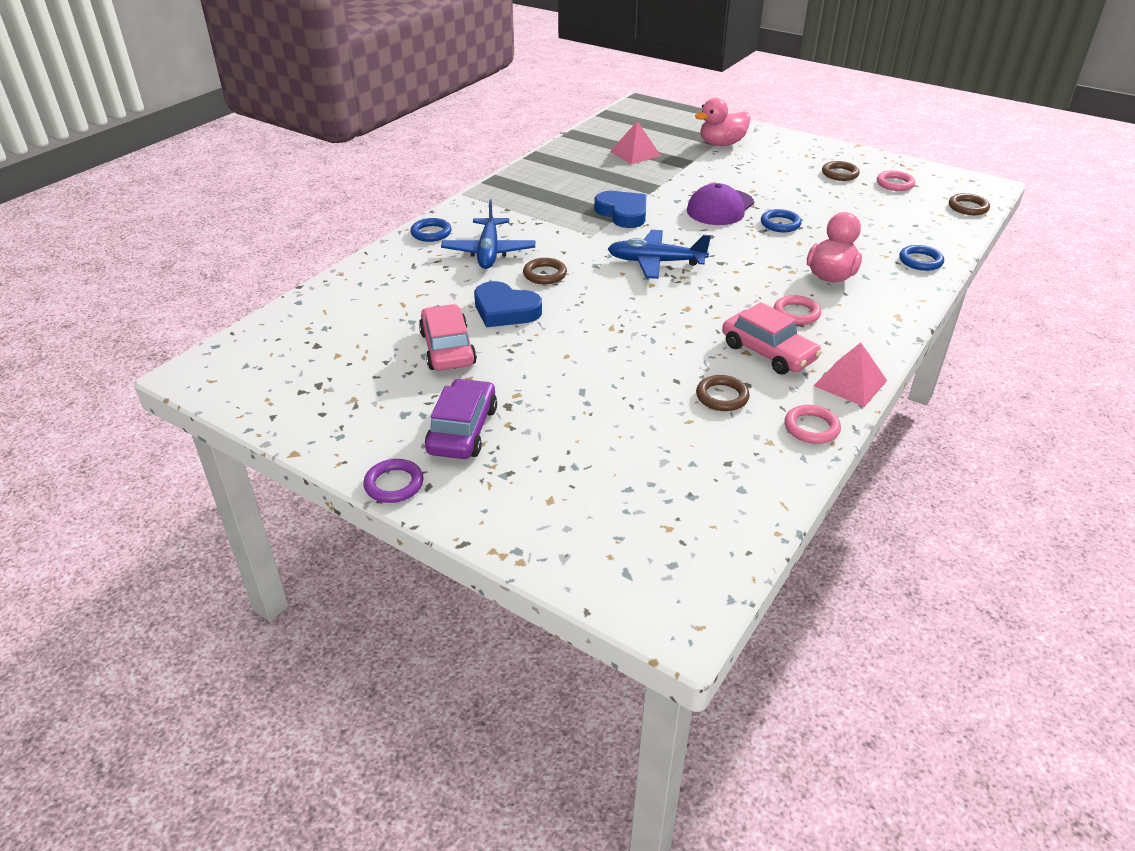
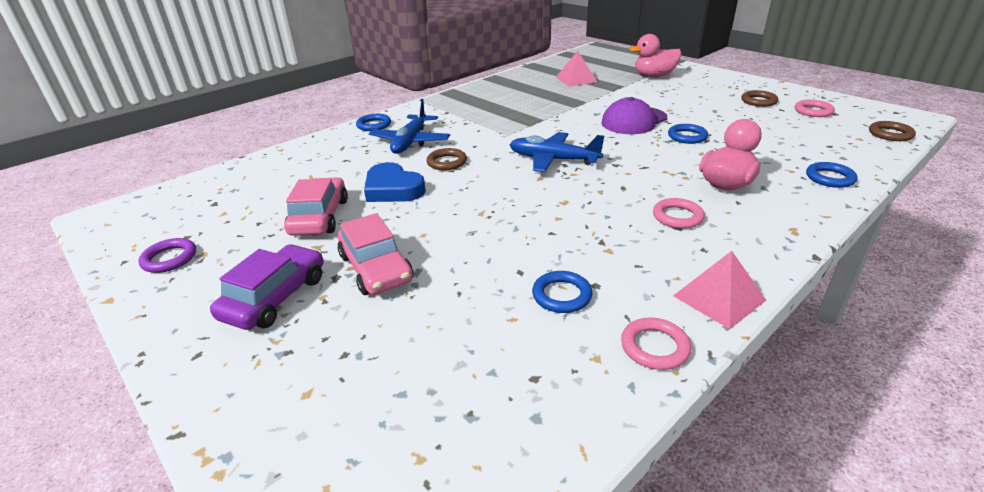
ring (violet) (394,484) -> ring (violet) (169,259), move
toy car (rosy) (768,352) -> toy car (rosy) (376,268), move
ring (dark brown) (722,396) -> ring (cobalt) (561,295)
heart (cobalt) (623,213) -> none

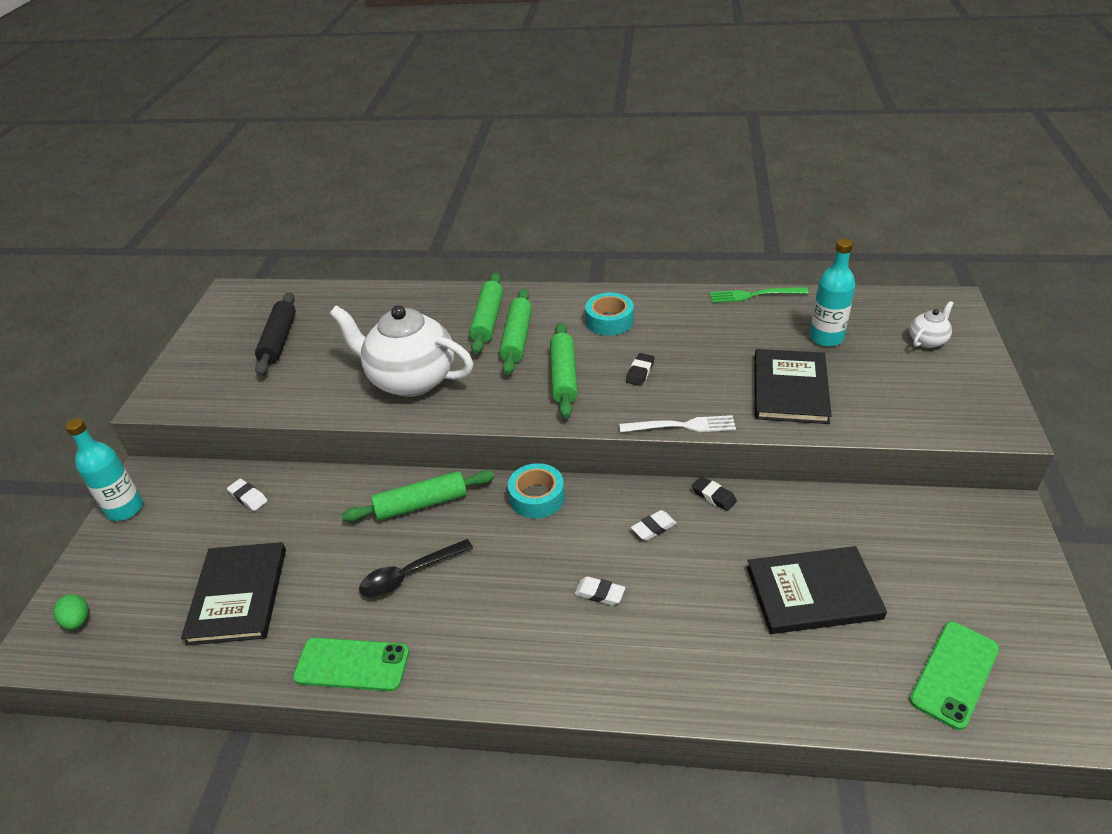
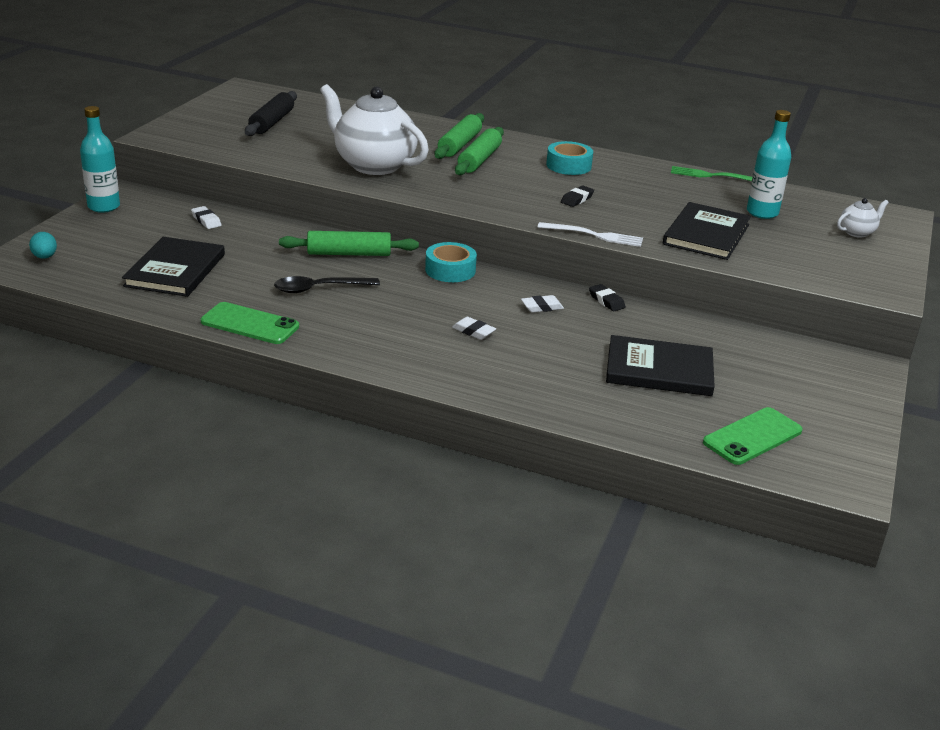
egg shape (green) (78,621) -> egg shape (turquoise) (45,257)
dough roller (green) (564,376) -> none

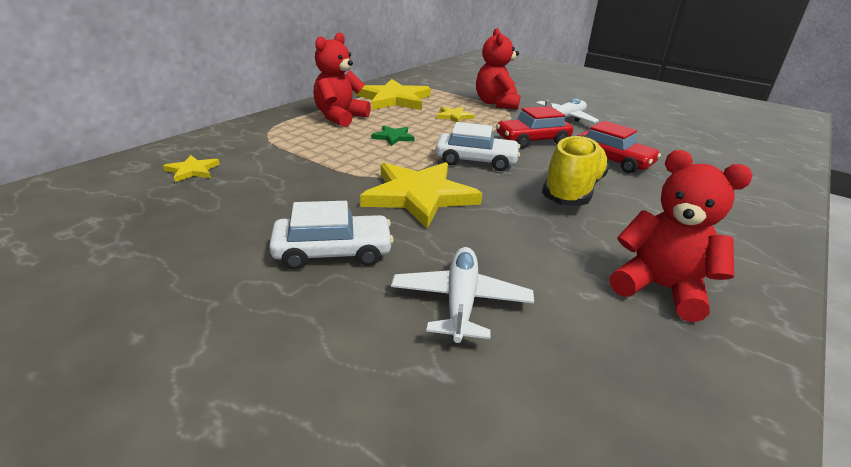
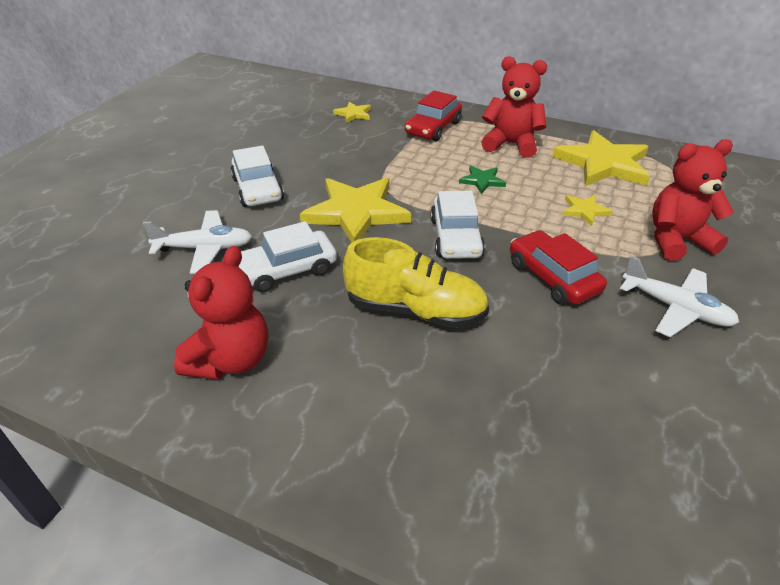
none -> toy car (white) (287,270)
toy car (scarlet) (612,160) -> toy car (scarlet) (433,128), move

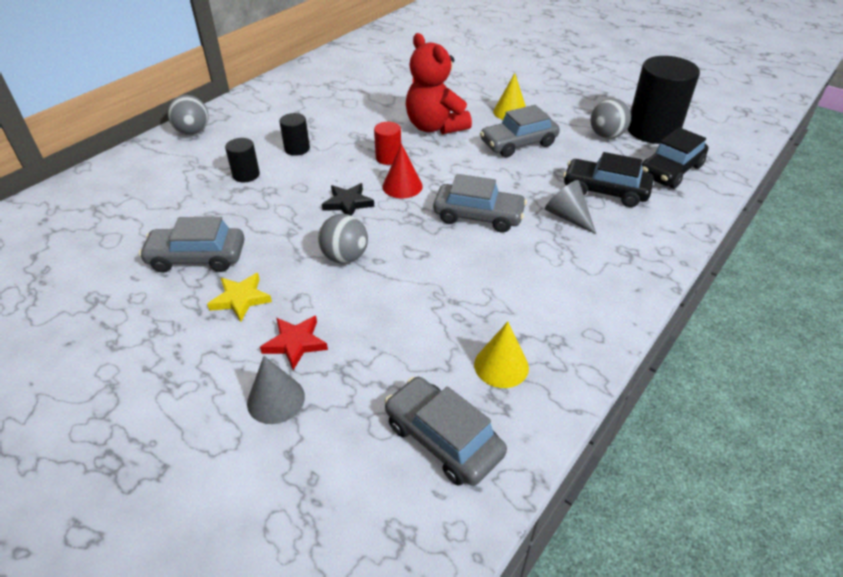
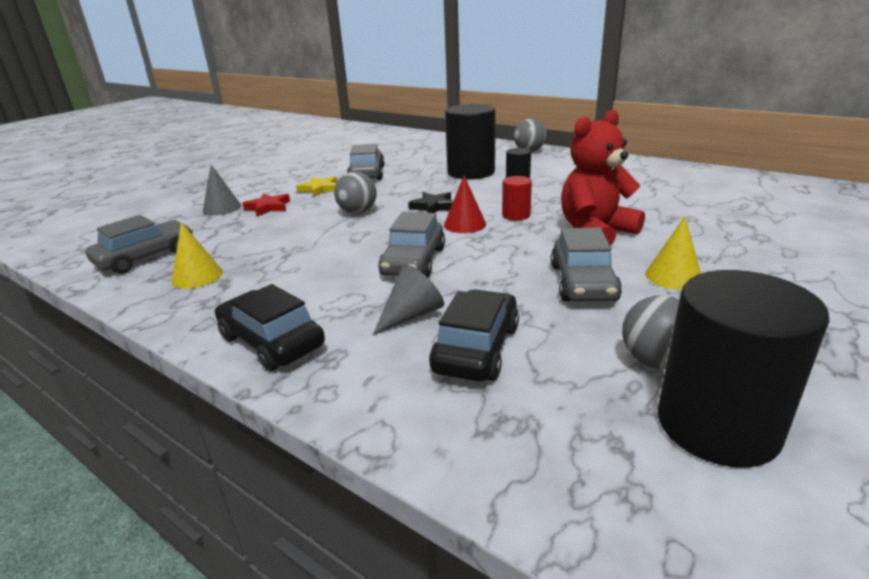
toy car (ebony) (670,170) -> toy car (ebony) (271,341), move
solid cylinder (ebony) (246,175) -> solid cylinder (ebony) (471,172), x2.10
toy car (ash-grey) (518,143) -> toy car (ash-grey) (583,282), 150 degrees counterclockwise

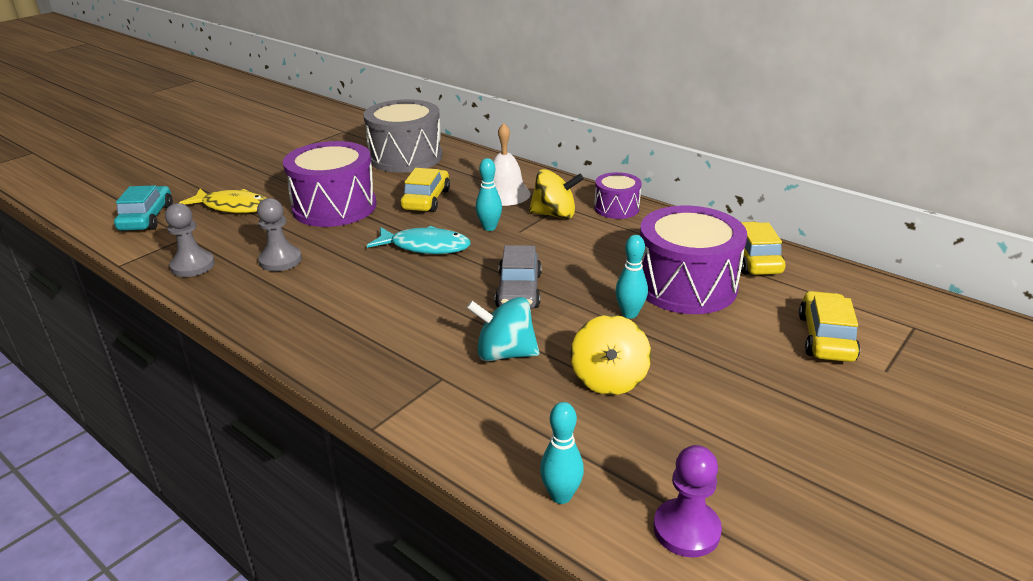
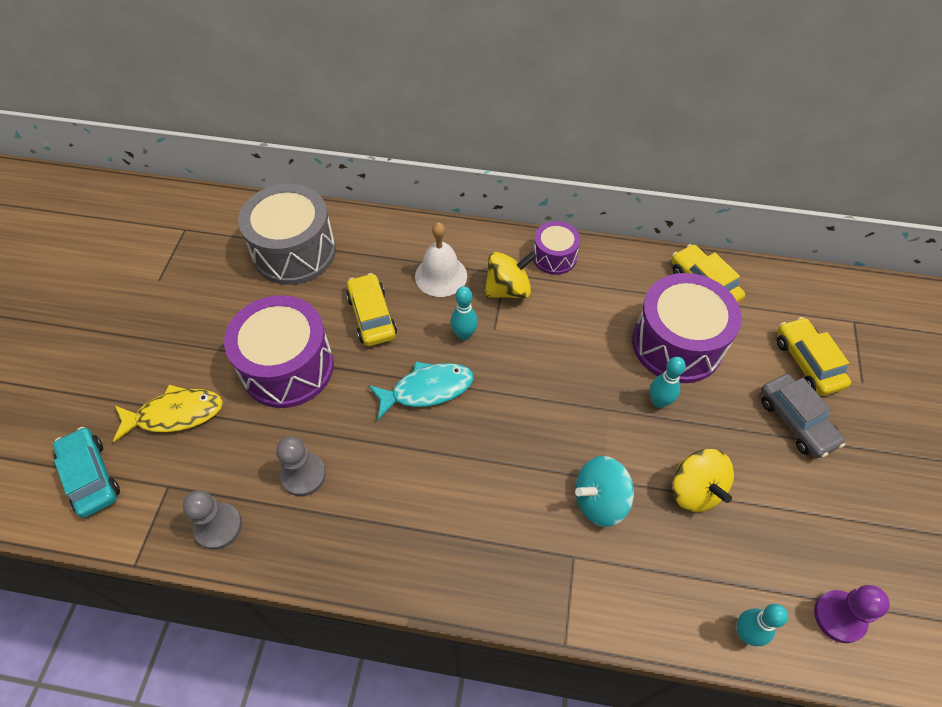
toy car (ash-grey) (519,291) -> toy car (ash-grey) (796,421), move

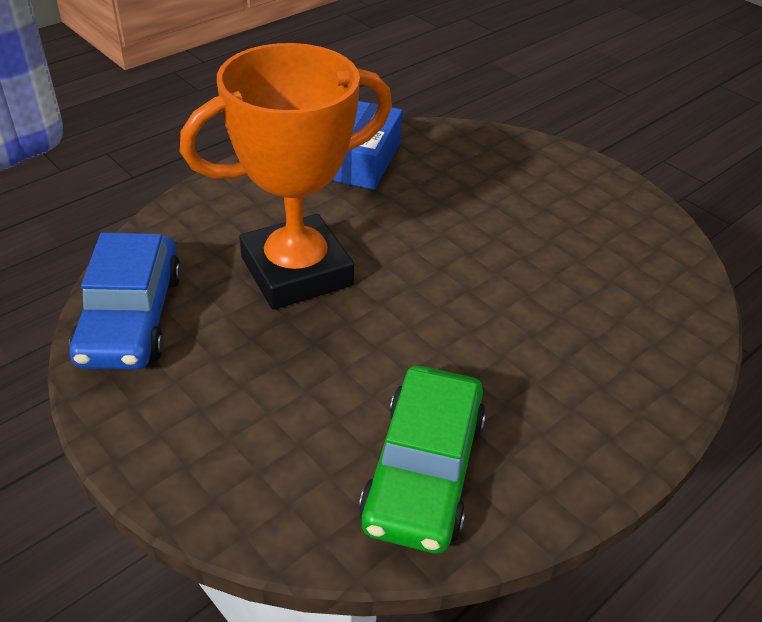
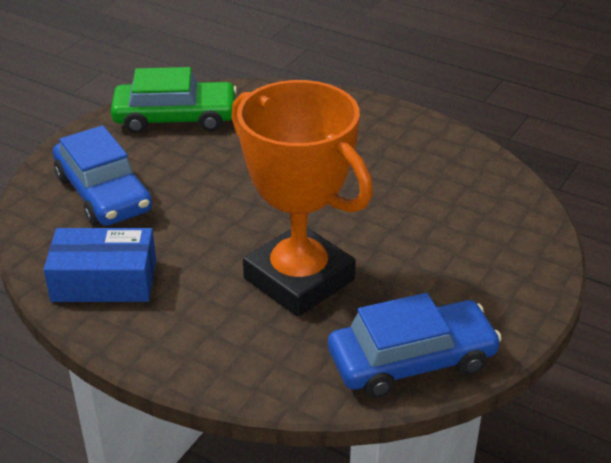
none -> toy car (cobalt) (103,193)
toy car (green) (423,470) -> toy car (green) (175,118), move

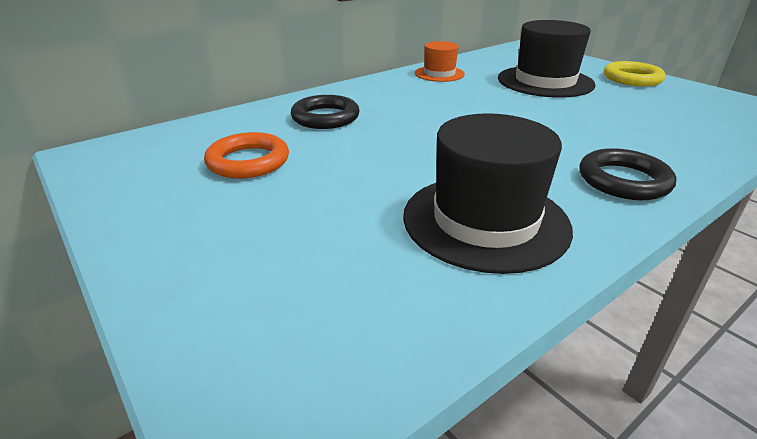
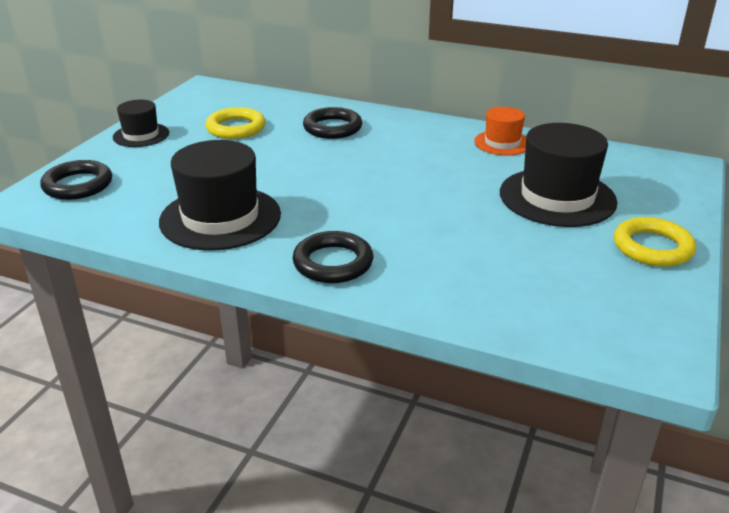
none -> ring (ebony) (78,185)
none -> top hat (ebony) (141,135)
ring (bright orange) (248,161) -> ring (golden) (236,128)

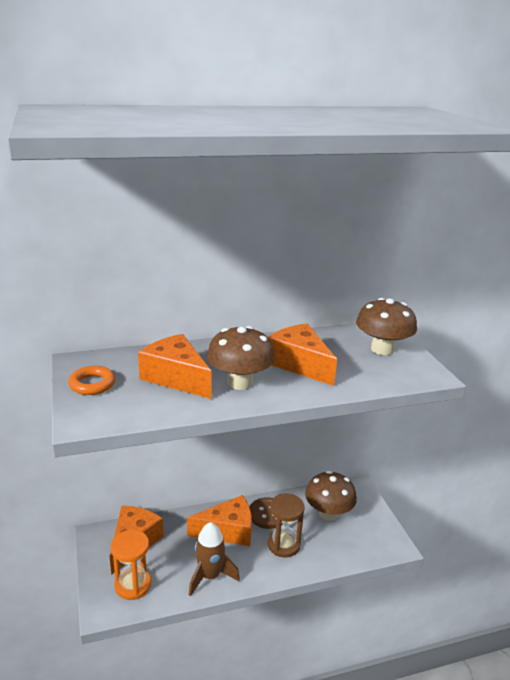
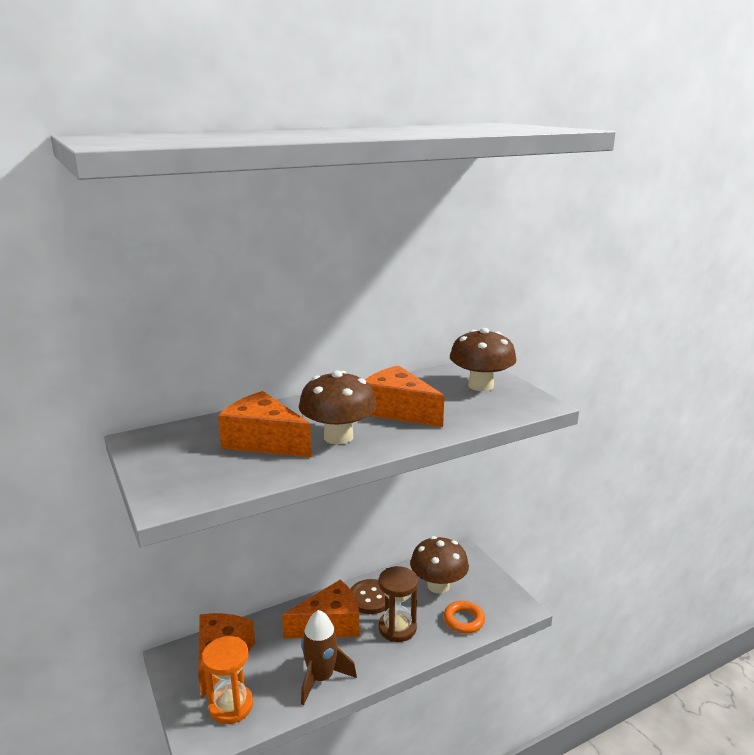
ring (bright orange) (92,384) -> ring (bright orange) (463,620), move

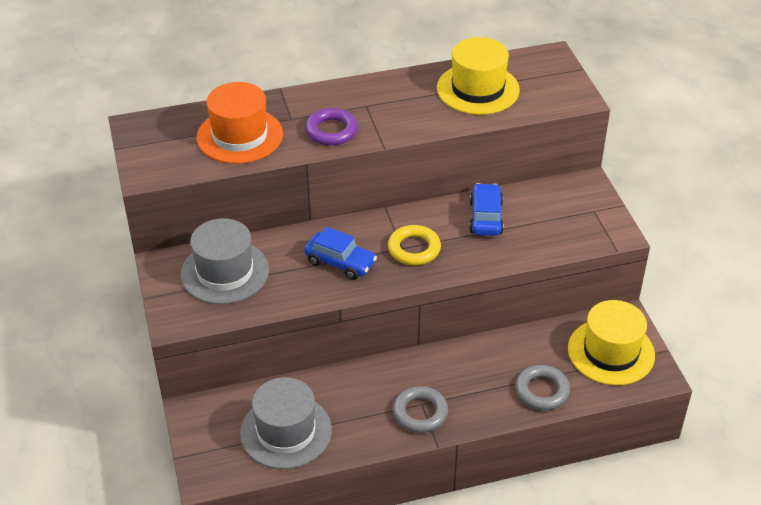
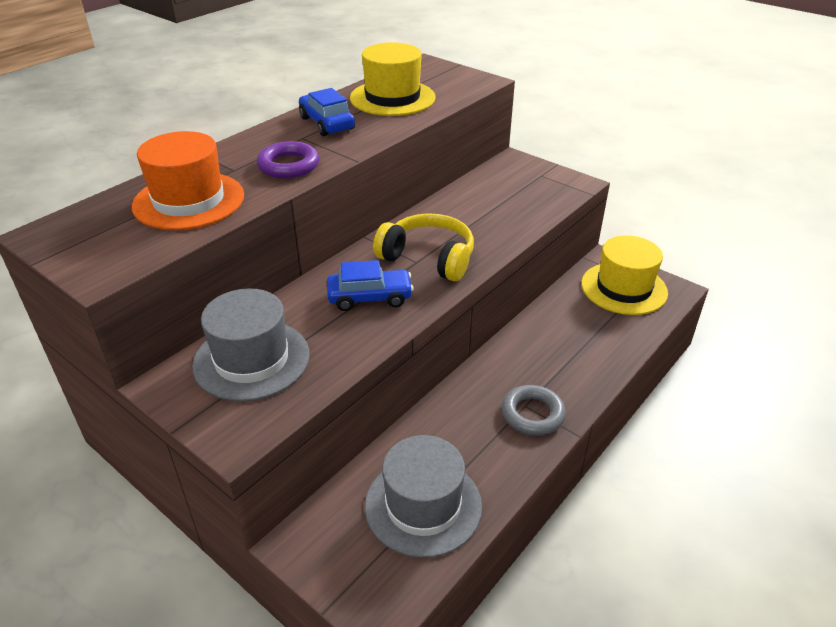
toy car (cobalt) (486,217) -> toy car (cobalt) (327,123), move
ring (golden) (414,249) -> headset (golden) (428,258)
ring (ash-grey) (542,391) -> none

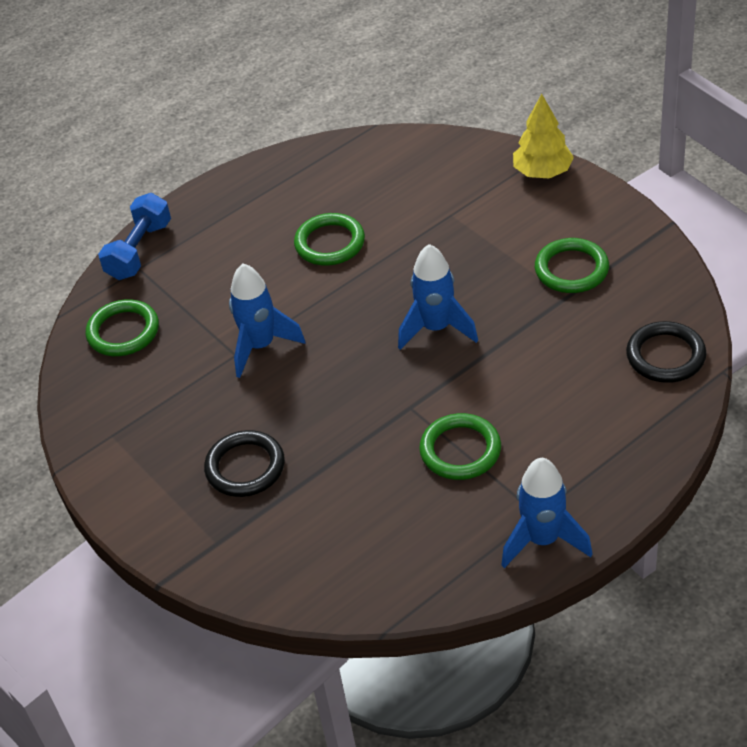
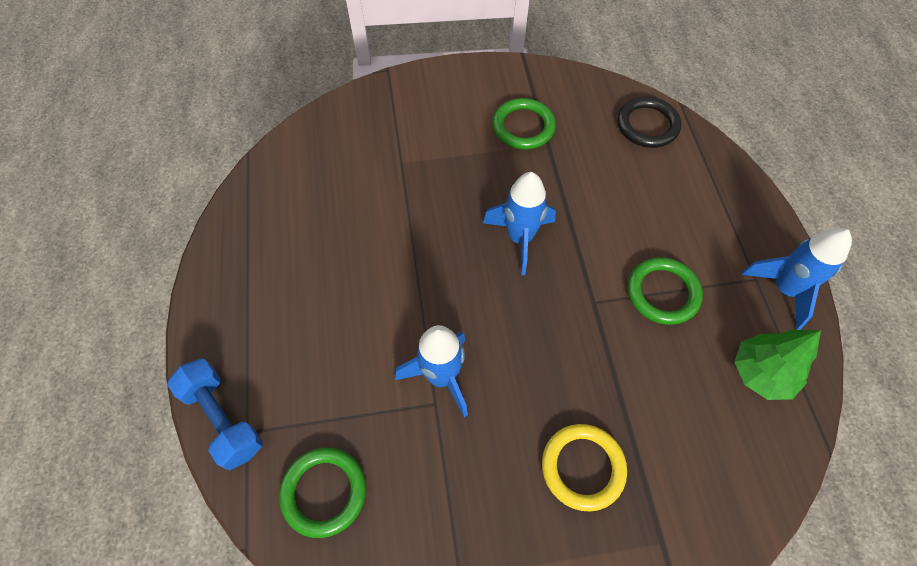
ring (ebony) (245,467) -> ring (golden) (583,467)
none -> tree (green) (761,373)
ring (green) (330,243) -> none
tree (golden) (542,172) -> none

